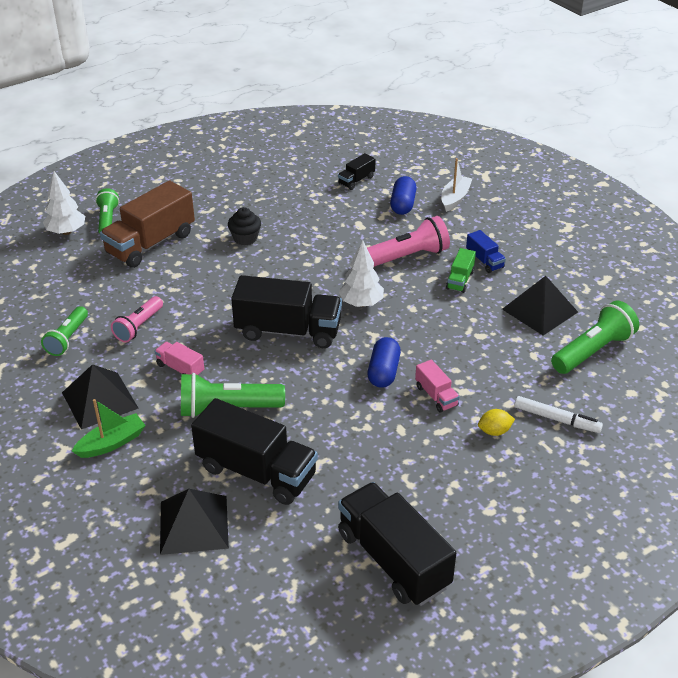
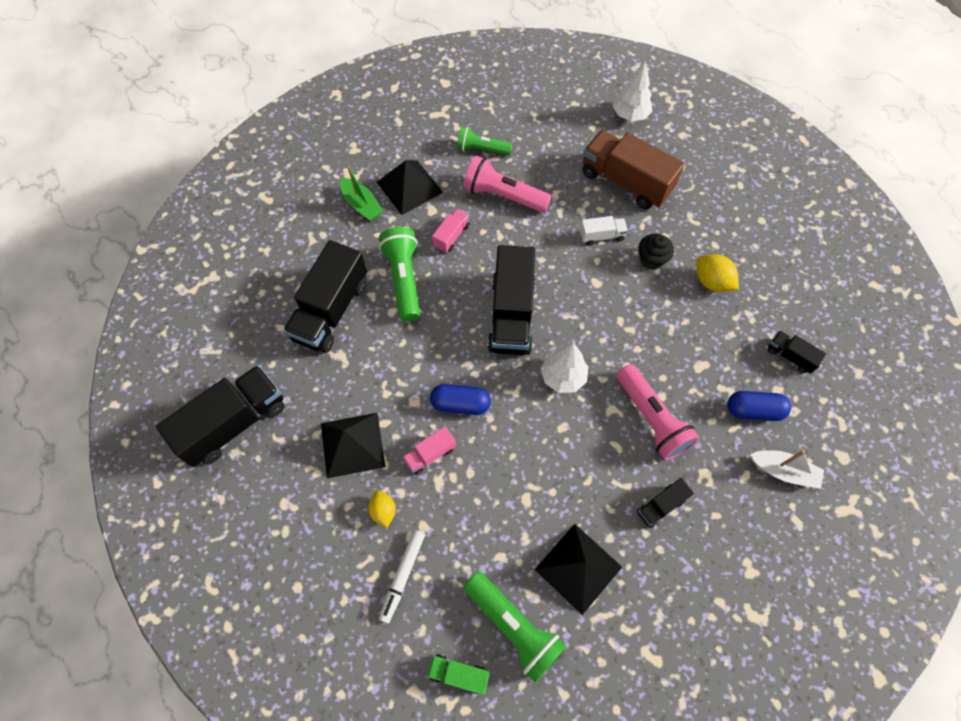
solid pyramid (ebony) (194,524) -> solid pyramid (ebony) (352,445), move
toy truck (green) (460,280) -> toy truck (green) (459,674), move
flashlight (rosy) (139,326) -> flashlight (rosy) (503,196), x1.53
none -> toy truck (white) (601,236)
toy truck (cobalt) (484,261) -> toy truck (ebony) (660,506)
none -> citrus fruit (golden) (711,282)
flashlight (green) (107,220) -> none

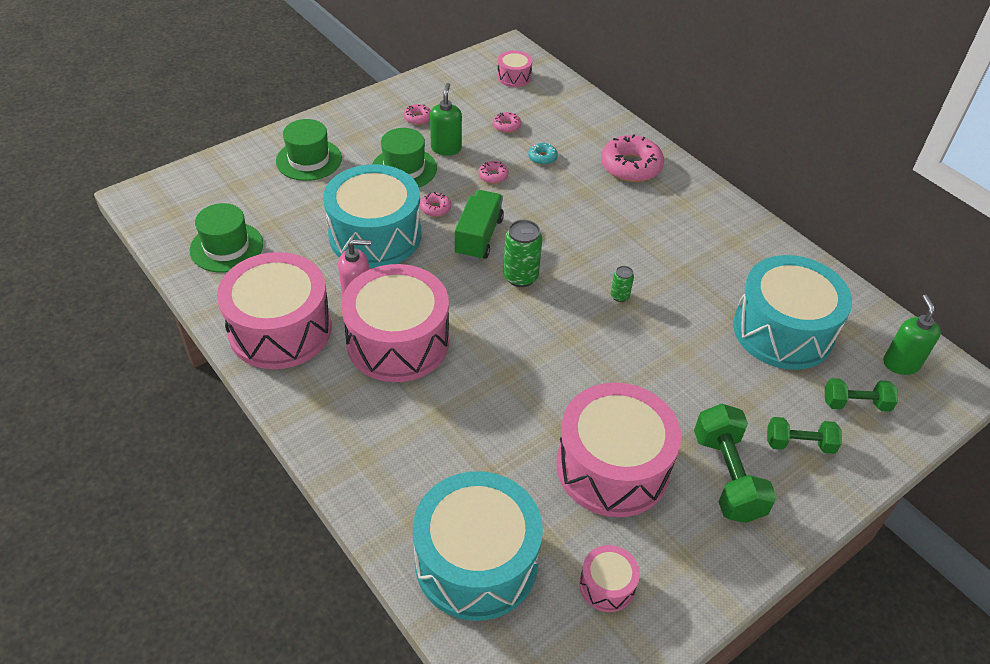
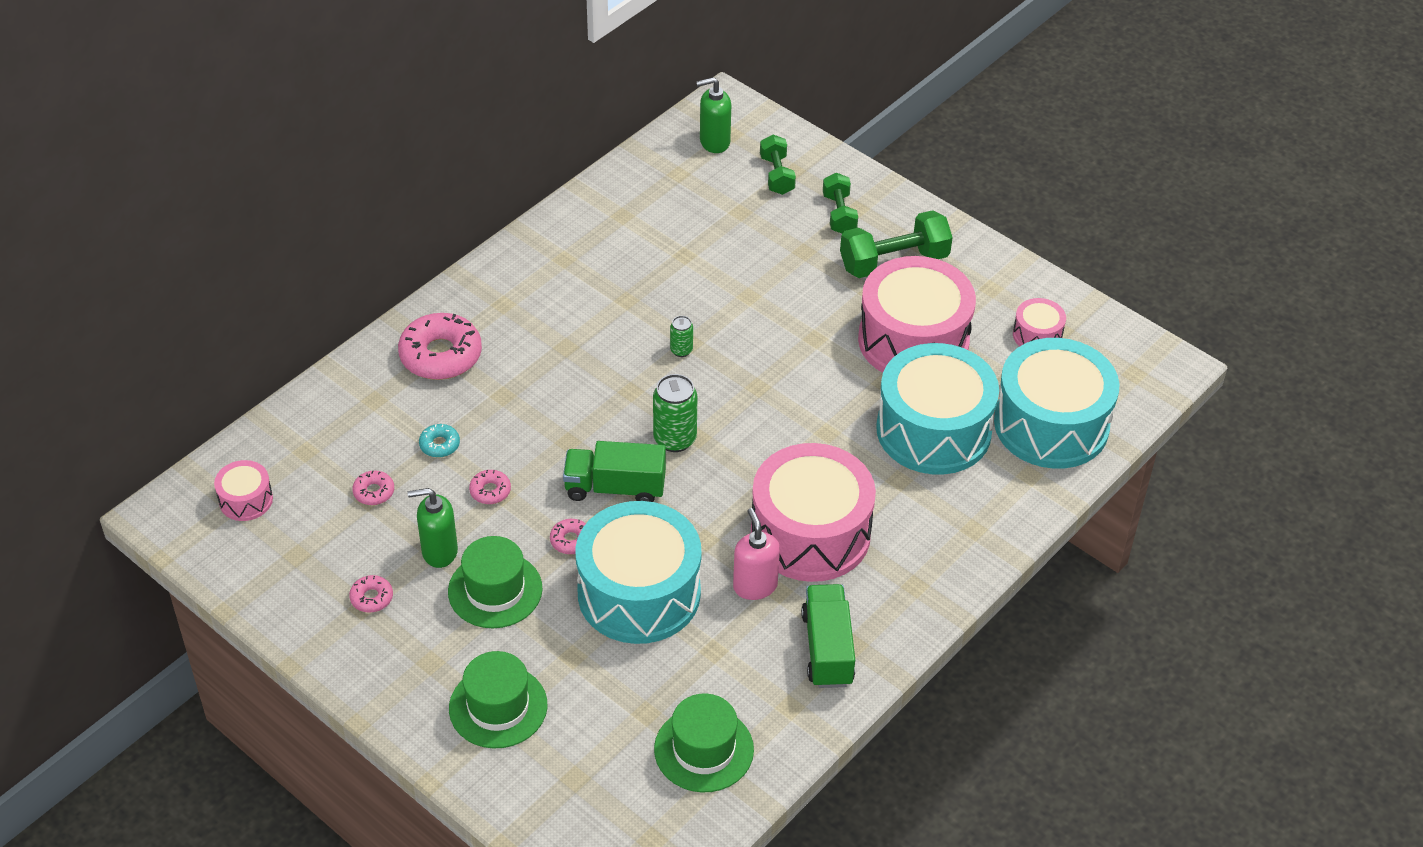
toy drum (rosy) (280,329) -> toy truck (green) (827,649)
toy drum (turquoise) (783,331) -> toy drum (turquoise) (933,430), move

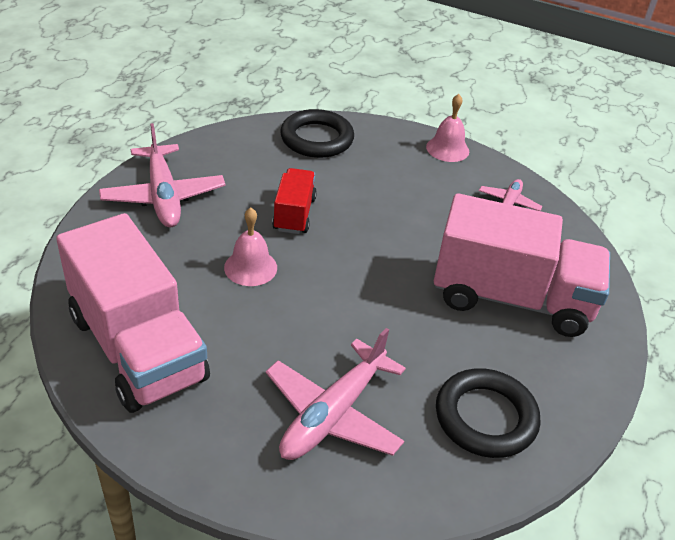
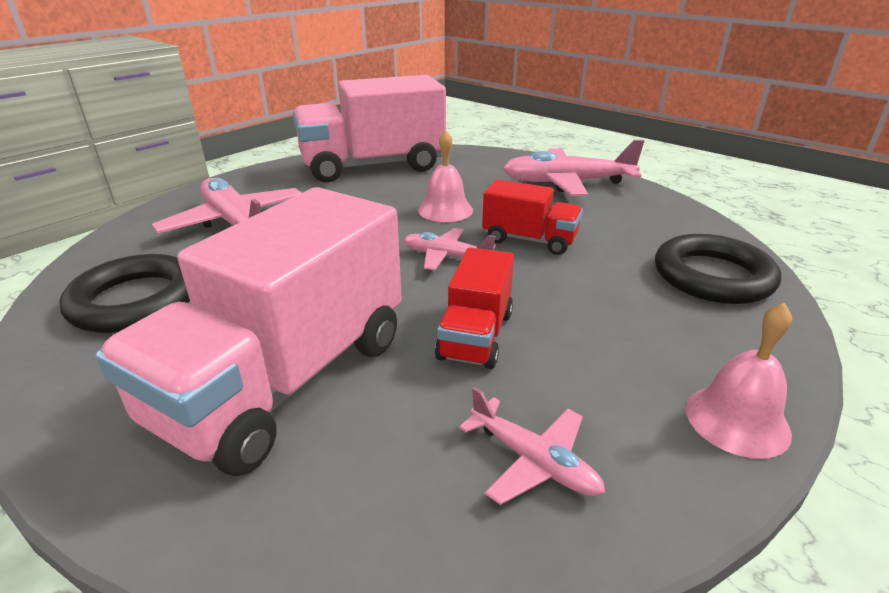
none -> plane (rosy) (446,256)
none -> toy truck (scarlet) (476,335)

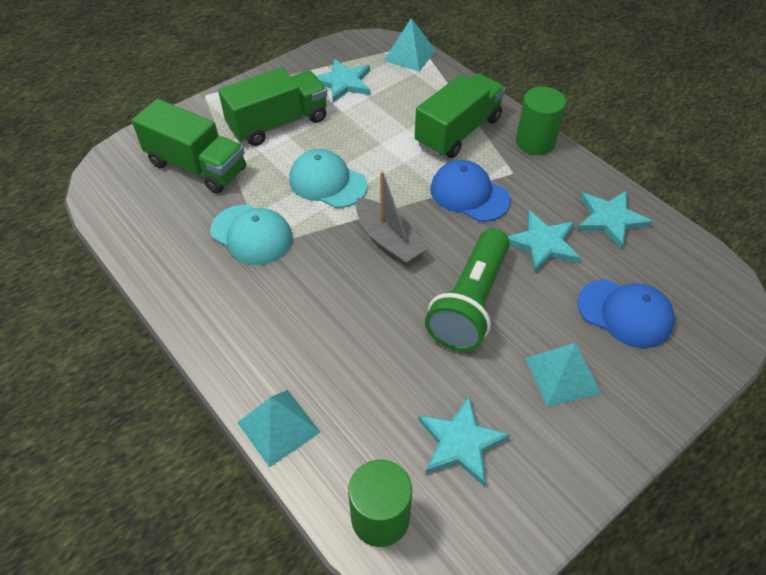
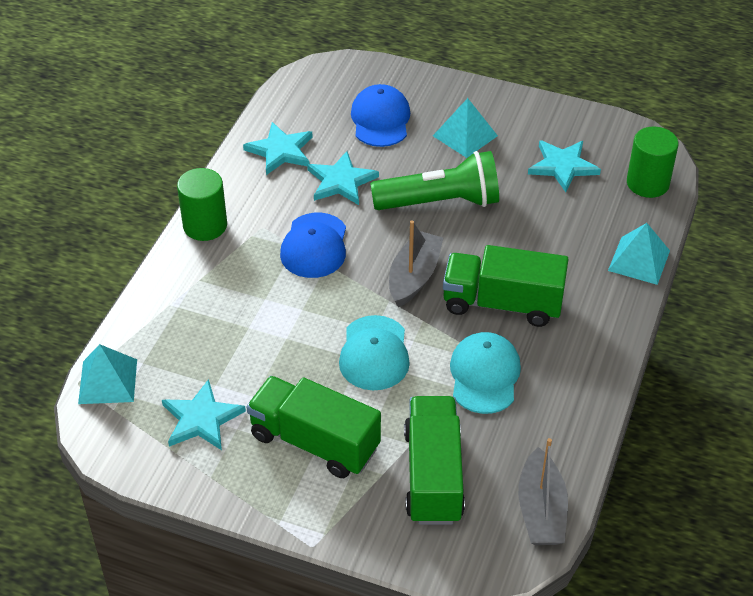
toy truck (green) (458,132) -> toy truck (green) (502,304), move
none -> sailboat (ash-grey) (541,510)

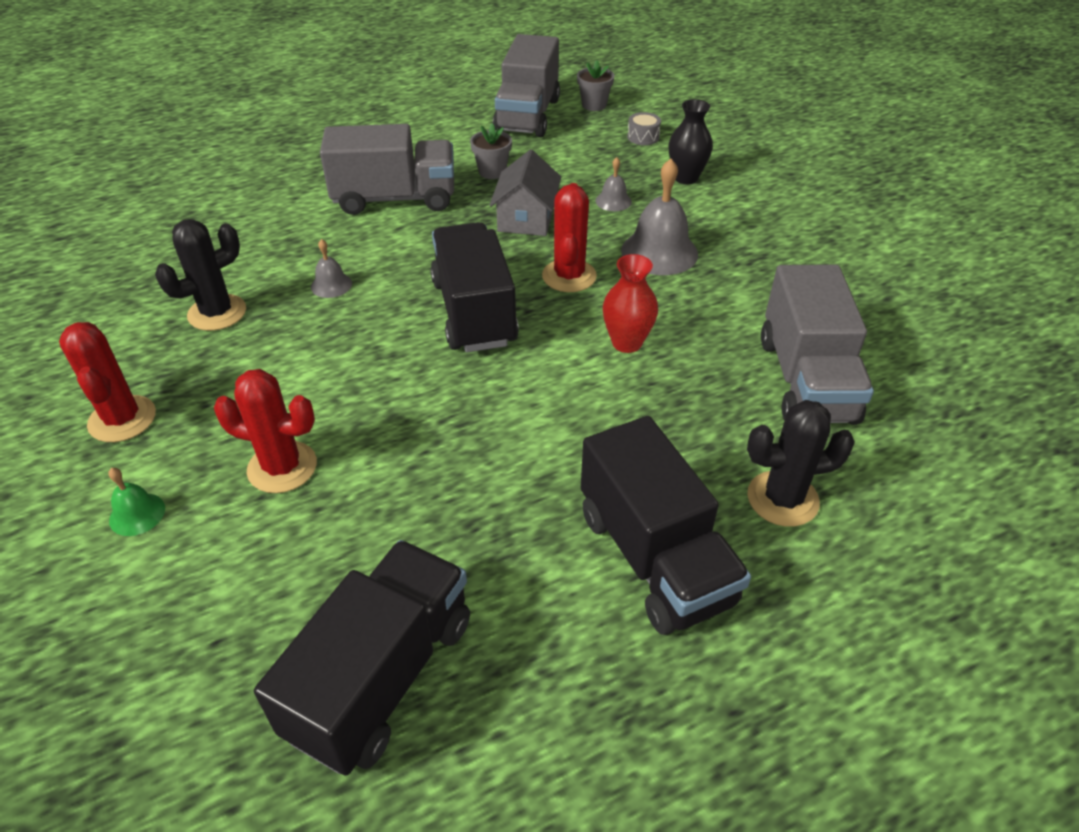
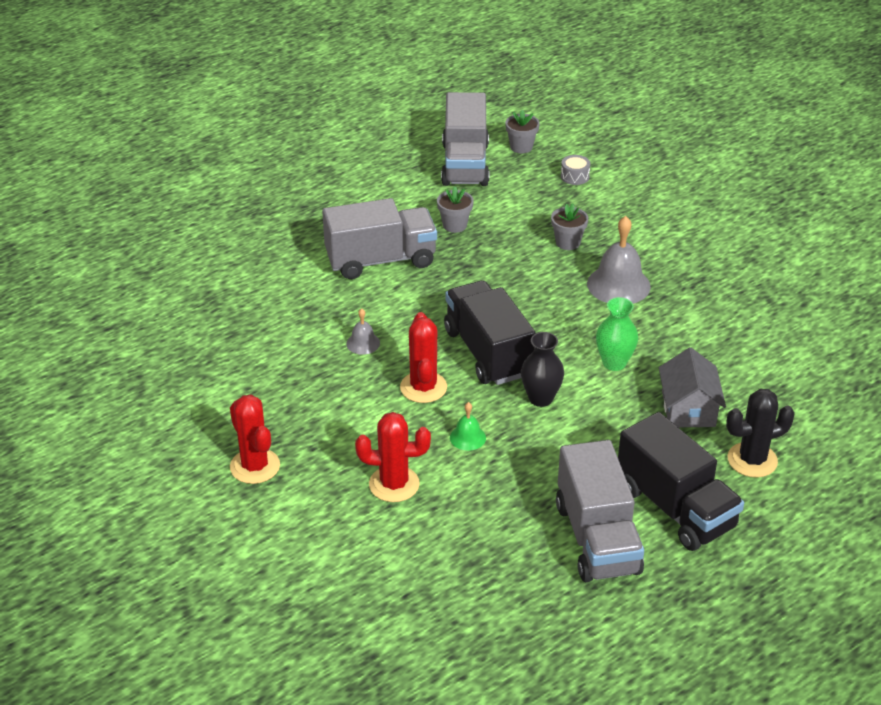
saguaro cactus (scarlet) (569,276) -> saguaro cactus (scarlet) (423,387), move
hand bell (green) (137,514) -> hand bell (green) (467,437), move
vase (ebony) (686,178) -> vase (ebony) (540,398), move
hand bell (ash-grey) (613,201) -> flower pot (ash-grey) (567,242)
toy truck (ash-grey) (806,380) -> toy truck (ash-grey) (597,538), move
vase (scarlet) (627,343) -> vase (green) (614,363)
toy house (ash-grey) (526,218) -> toy house (ash-grey) (688,409), move
saguaro cactus (ebony) (217,313) -> none
toy truck (ebony) (382,676) -> none

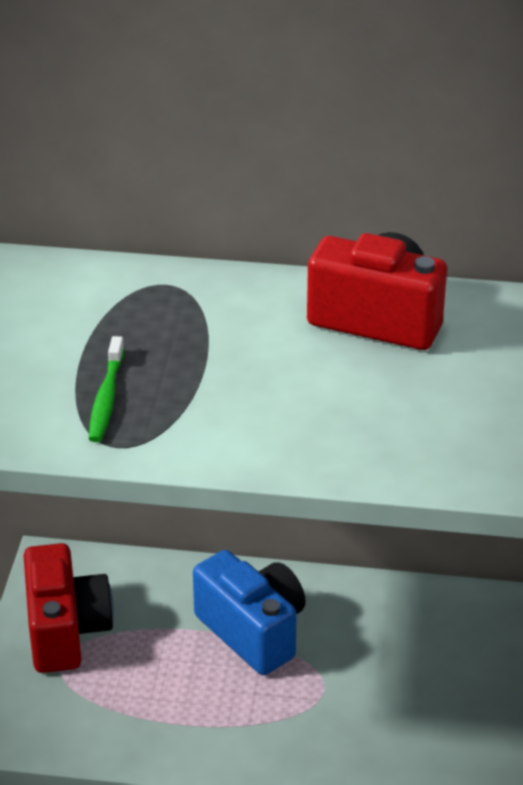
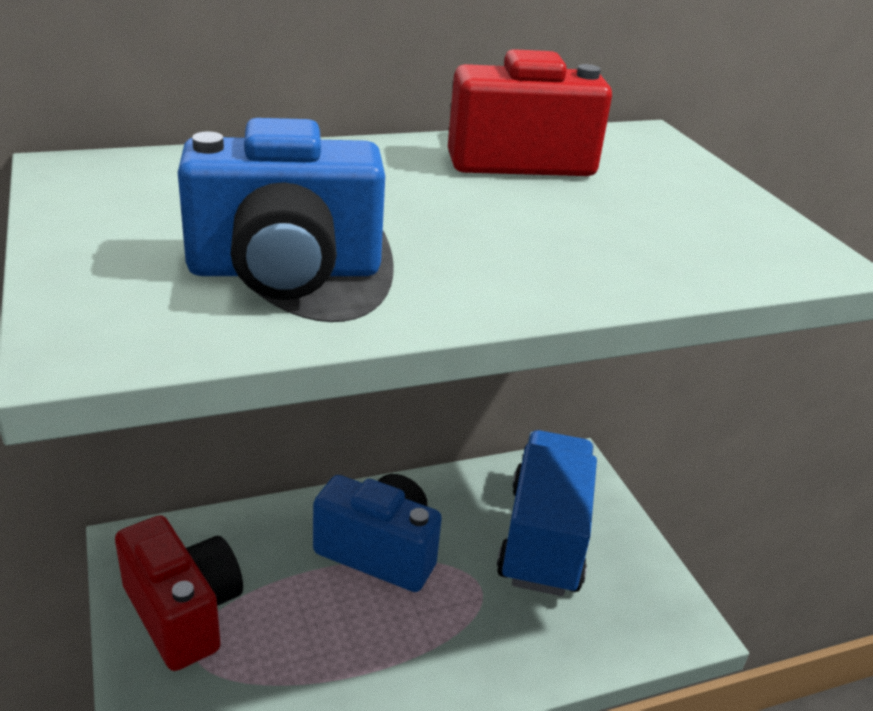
tooth brush (green) (106,398) -> camera (cobalt) (285,271)
none -> toy truck (cobalt) (544,538)

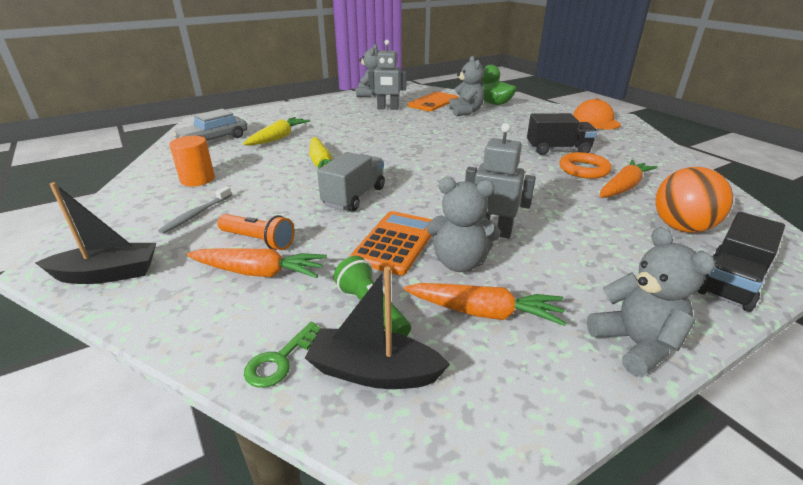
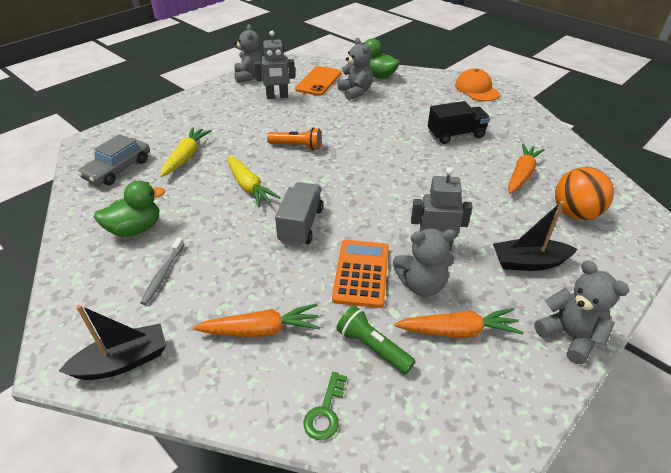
solid cylinder (bright orange) (197,179) -> rubber duck (green) (136,229)
flashlight (bright orange) (258,240) -> flashlight (bright orange) (297,146), move
sailboat (ebony) (373,372) -> sailboat (ebony) (528,262), move
ring (bright orange) (584,169) -> none
toy truck (ebony) (730,283) -> none

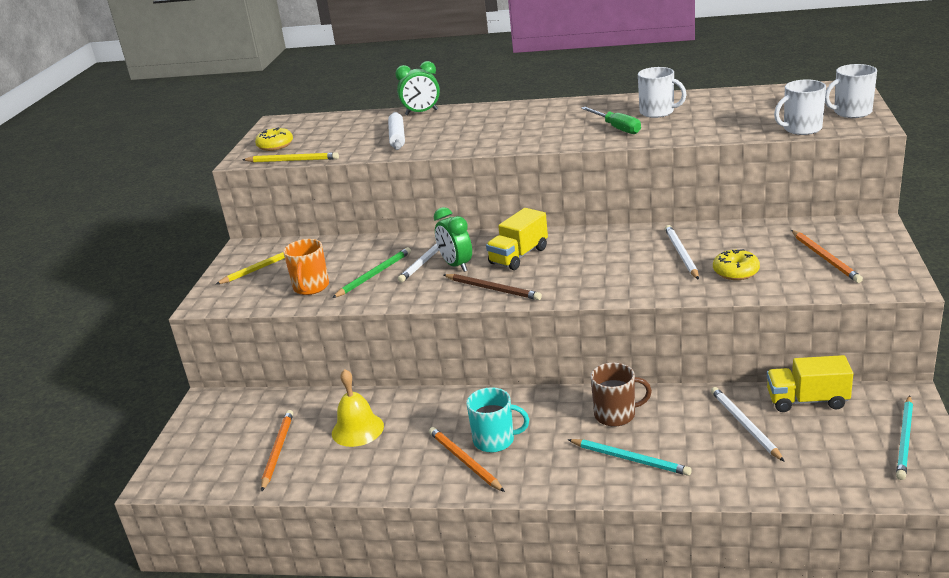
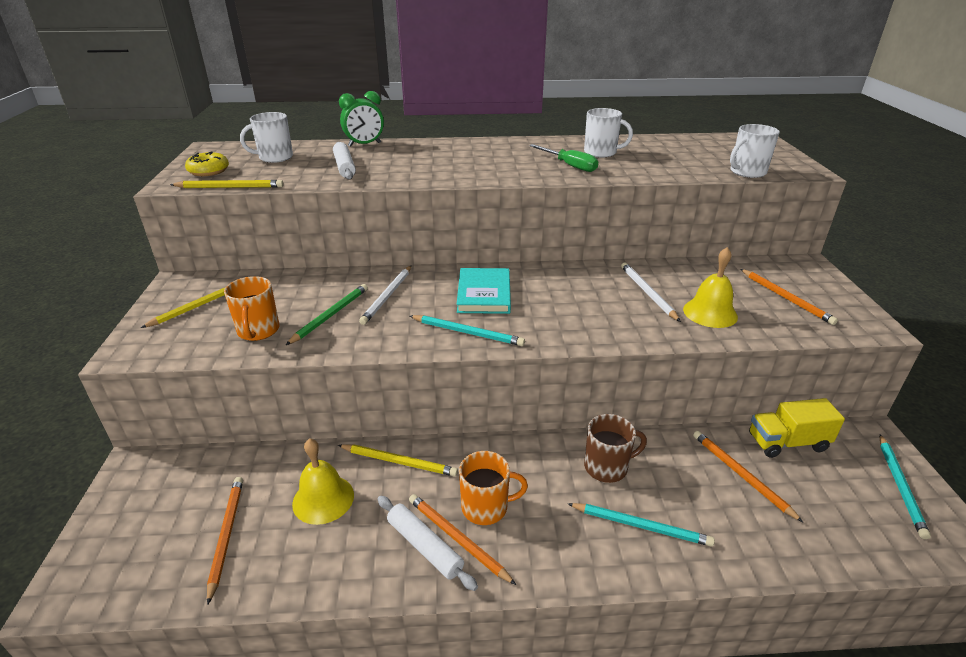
tea mug (white) (851,112) -> tea mug (white) (275,157), move
none -> wooden pencil (golden) (399,462)
none -> dough roller (white) (425,546)
wooden pencil (dark brown) (493,289) -> wooden pencil (turquoise) (467,332)
toy truck (golden) (518,256) -> hardcover (turquoise) (484,294)
tea mug (turquoise) (495,440) -> tea mug (bright orange) (486,507)
donut (golden) (735,272) -> hand bell (golden) (710,313)
wooden pencil (white) (744,425) -> wooden pencil (bright orange) (741,475)
alarm clock (green) (456,265) -> none

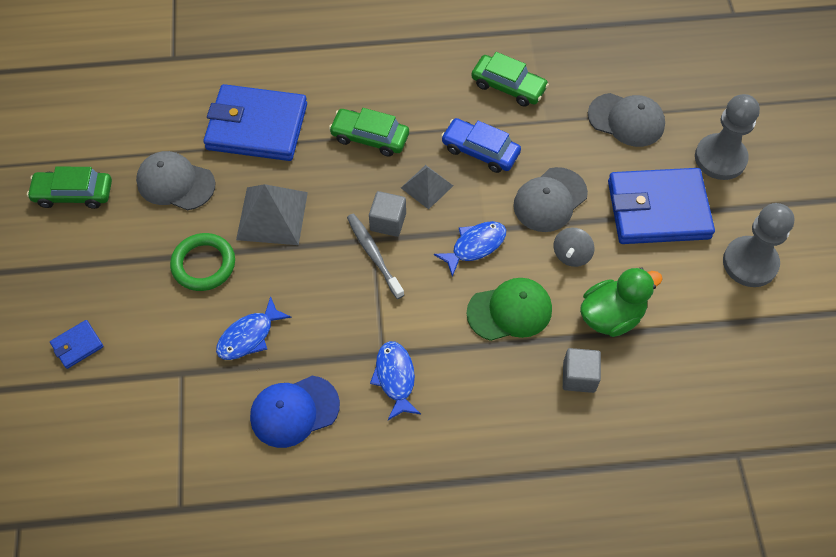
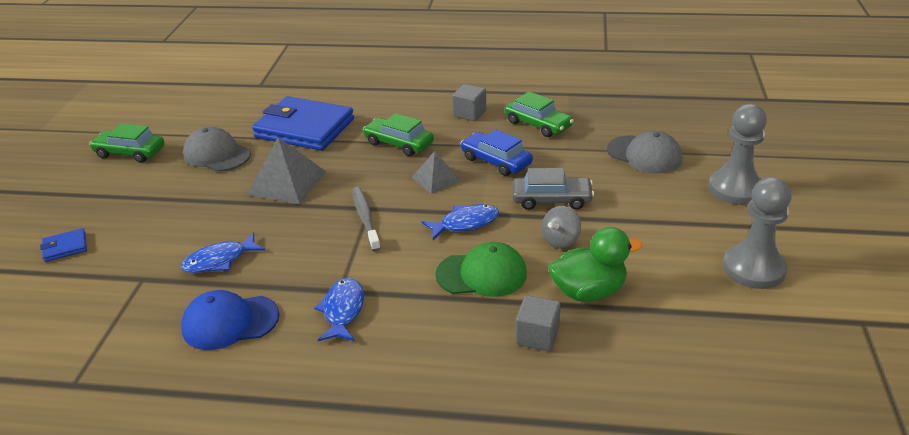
block (ash-grey) (388,222) -> block (ash-grey) (470,113), move
baseball cap (ash-grey) (550,200) -> toy car (ash-grey) (551,200)
ring (green) (203,264) -> none
card wallet (cobalt) (658,210) -> none

